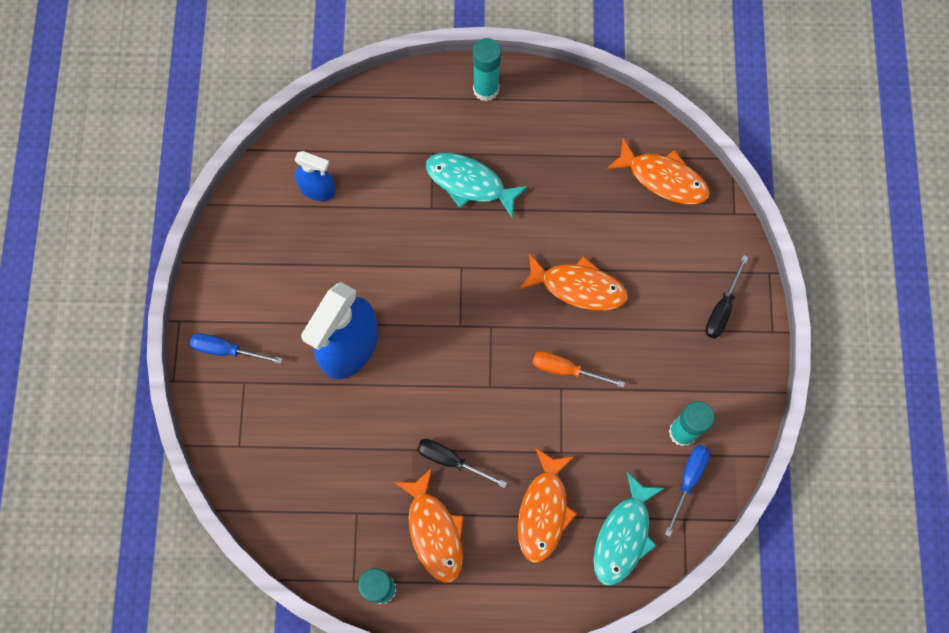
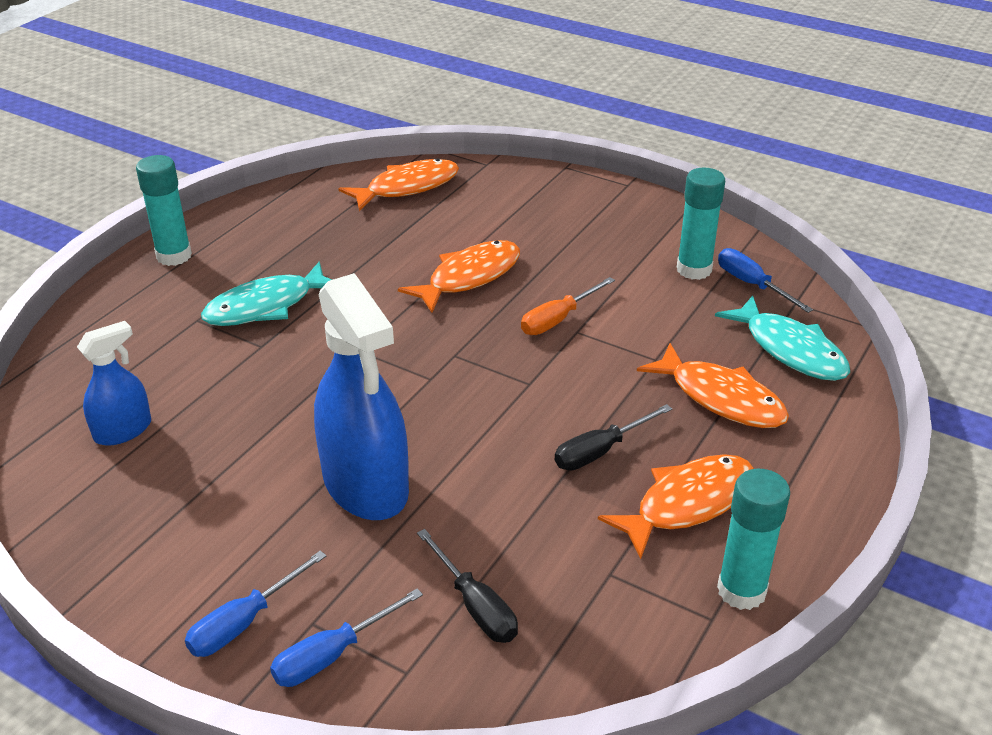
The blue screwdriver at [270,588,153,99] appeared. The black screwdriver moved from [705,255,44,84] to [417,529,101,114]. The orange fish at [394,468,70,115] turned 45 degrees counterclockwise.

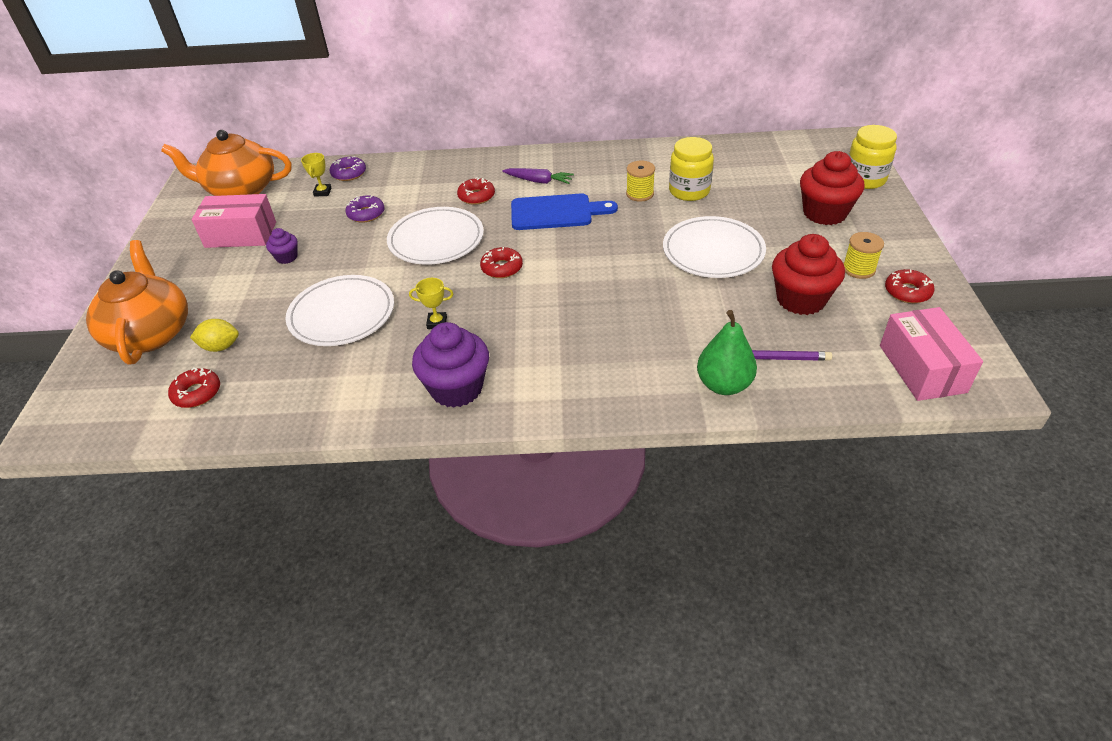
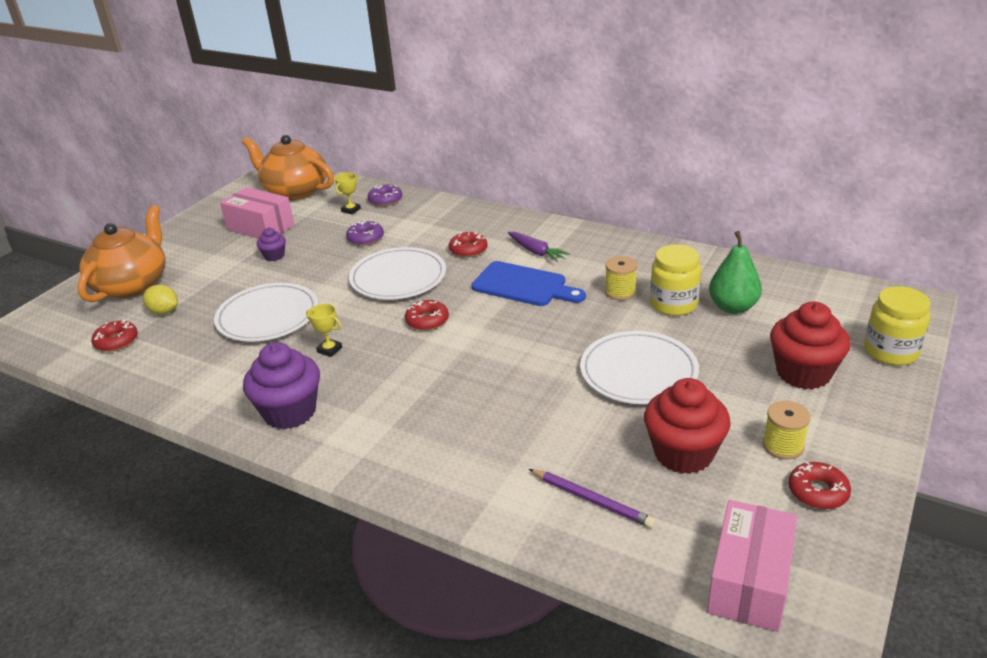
The green pear moved from [697,310,60,85] to [709,231,53,83].

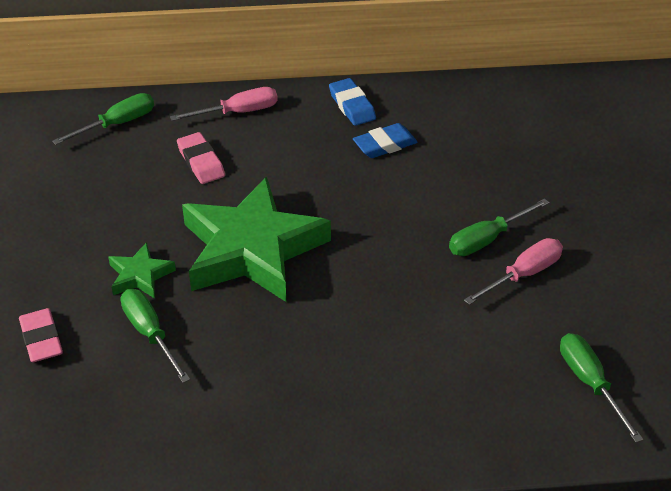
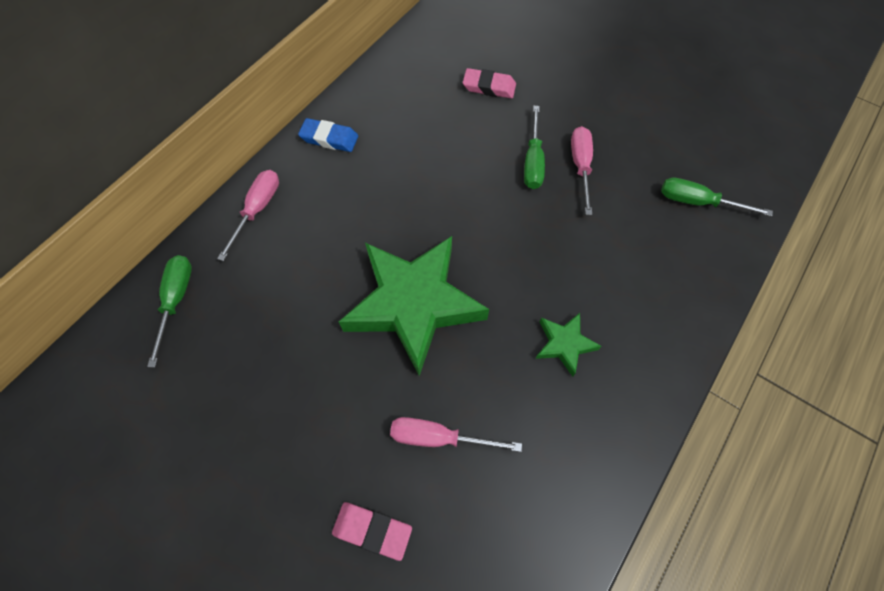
The blue eraser at [353,123,65,35] disappeared. The green star moved from [108,242,68,56] to [536,313,66,64]. The pink eraser moved from [177,132,48,52] to [463,68,53,30]. The green screwdriver at [121,289,69,94] became the pink screwdriver at [390,417,132,35].

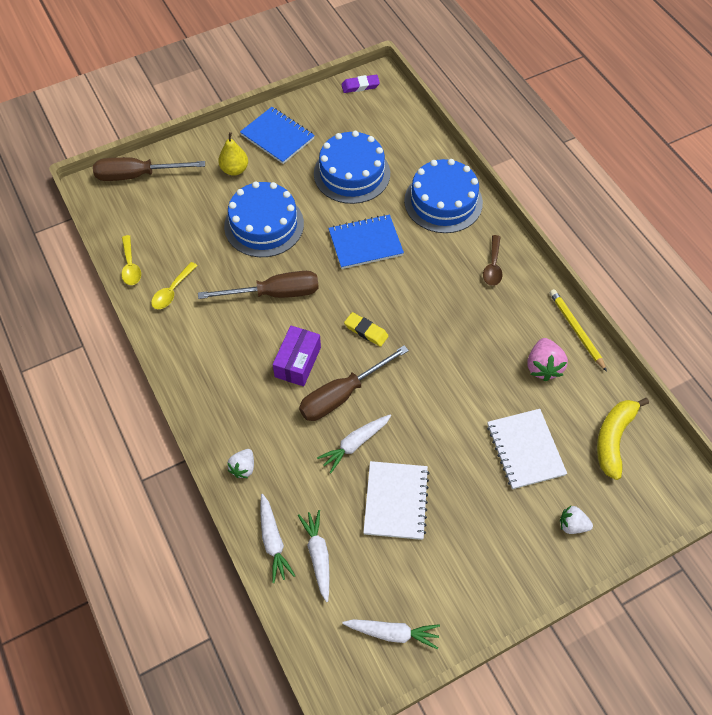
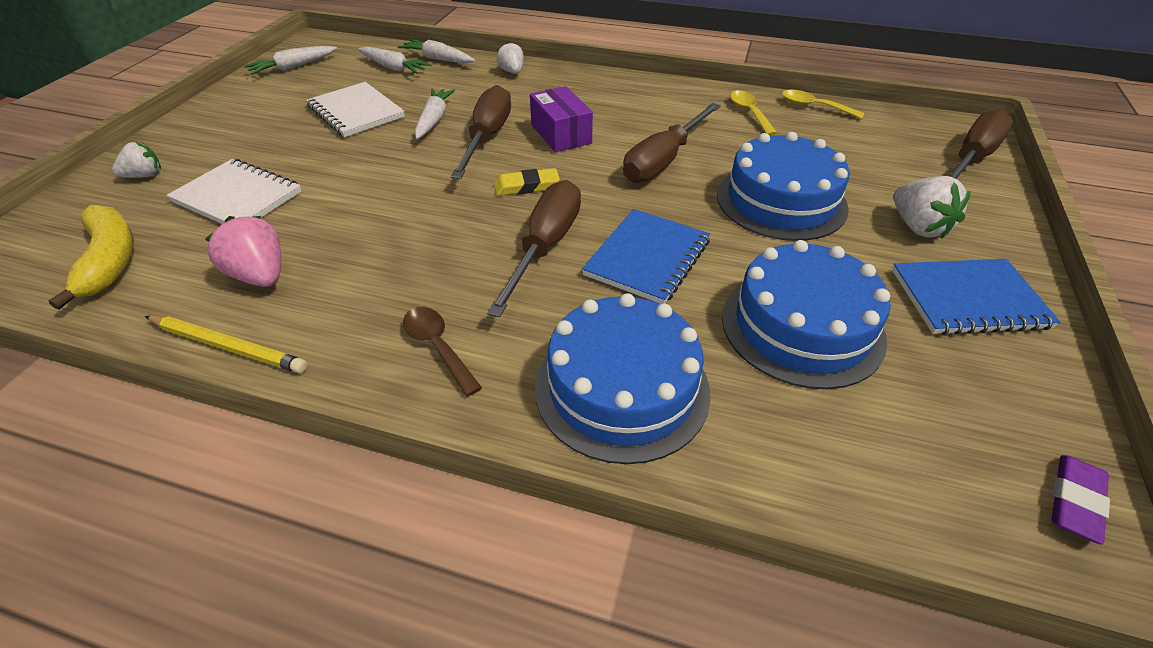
The brown screwdriver at [487,180,94,137] appeared. The yellow pear at [218,132,30,44] was replaced by the white strawberry at [893,176,78,63].

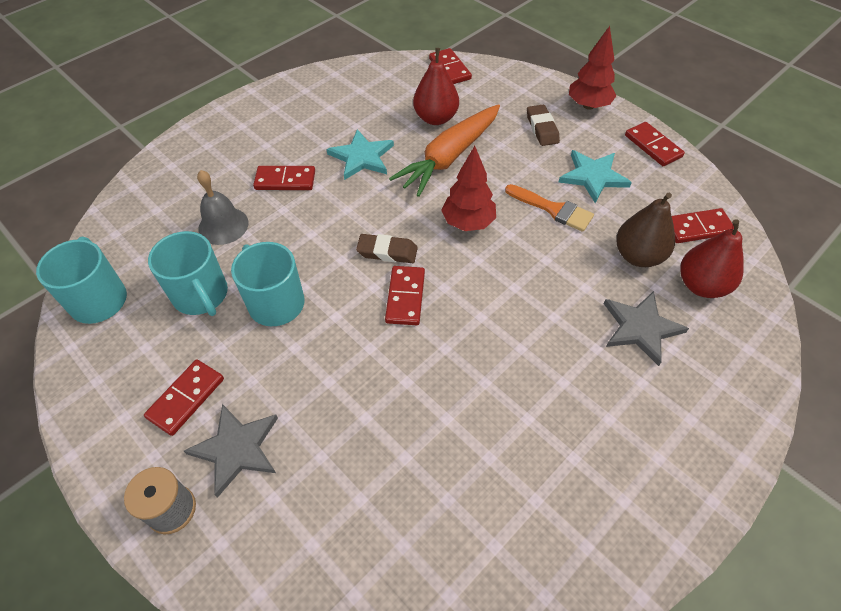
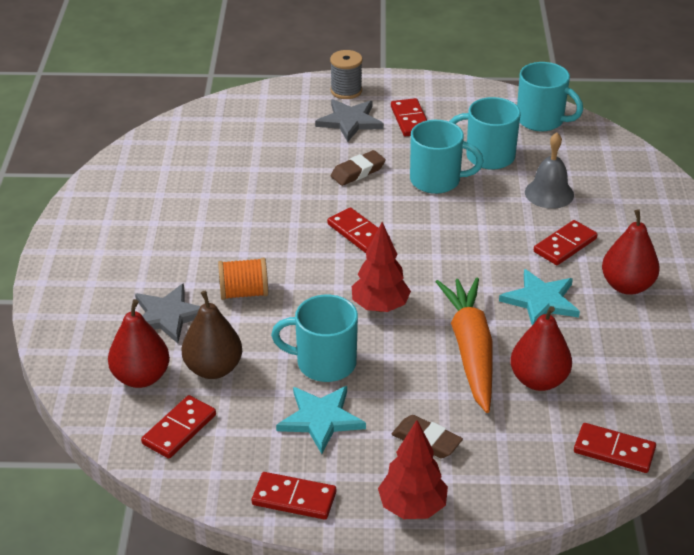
The orange spool at [218,258,50,42] appeared. The red pear at [602,209,58,86] appeared. The brown eraser moved from [356,234,62,29] to [331,150,55,36]. The orange brush at [505,184,89,48] was replaced by the turquoise mug at [271,295,87,87].

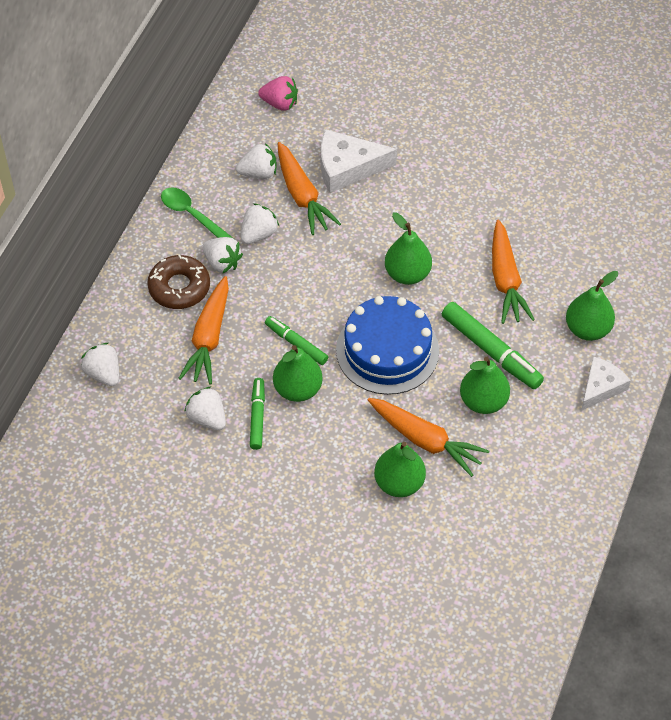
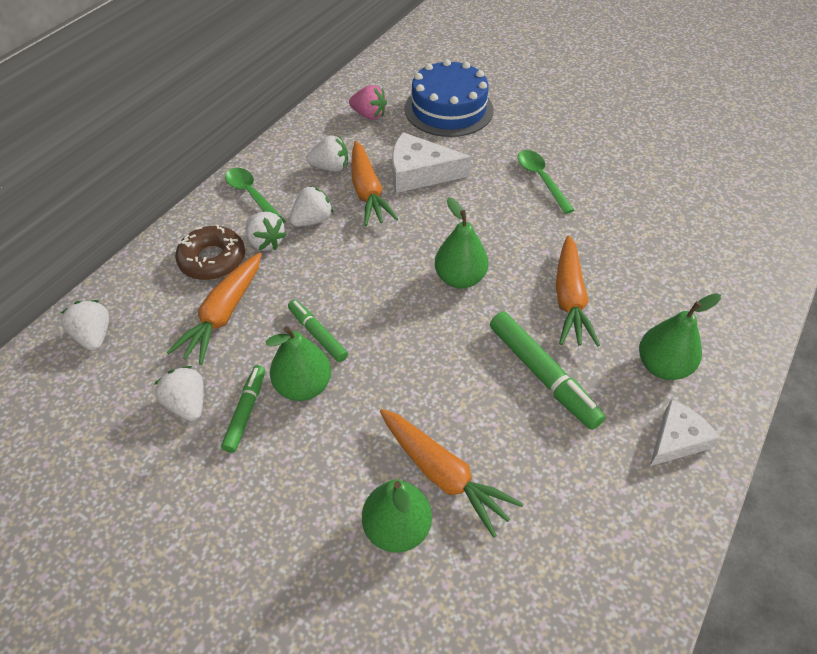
The green pear at [460,357,50,57] disappeared. The green spoon at [517,150,57,64] appeared. The blue cake moved from [336,296,103,99] to [405,59,88,78].

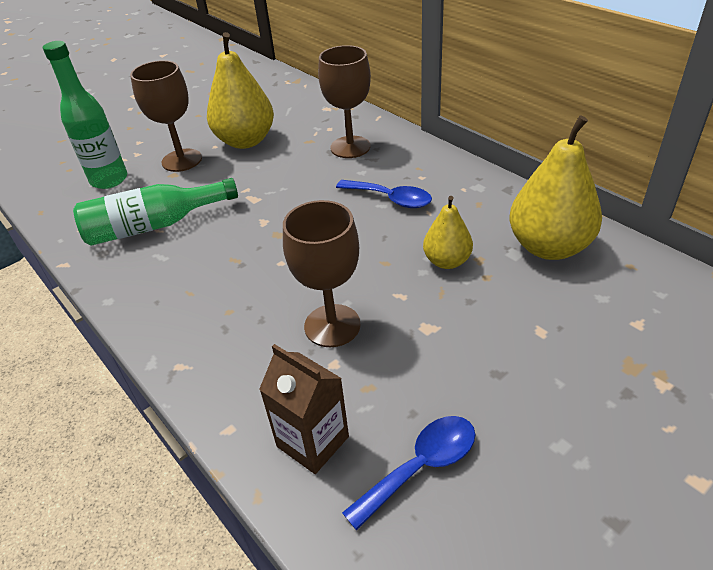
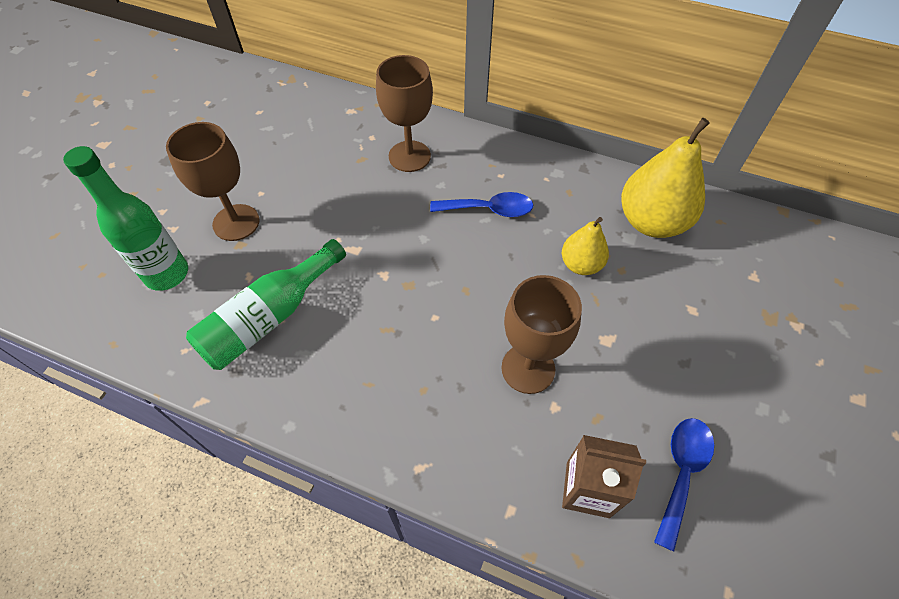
The yellow pear at [207,32,67,117] disappeared.

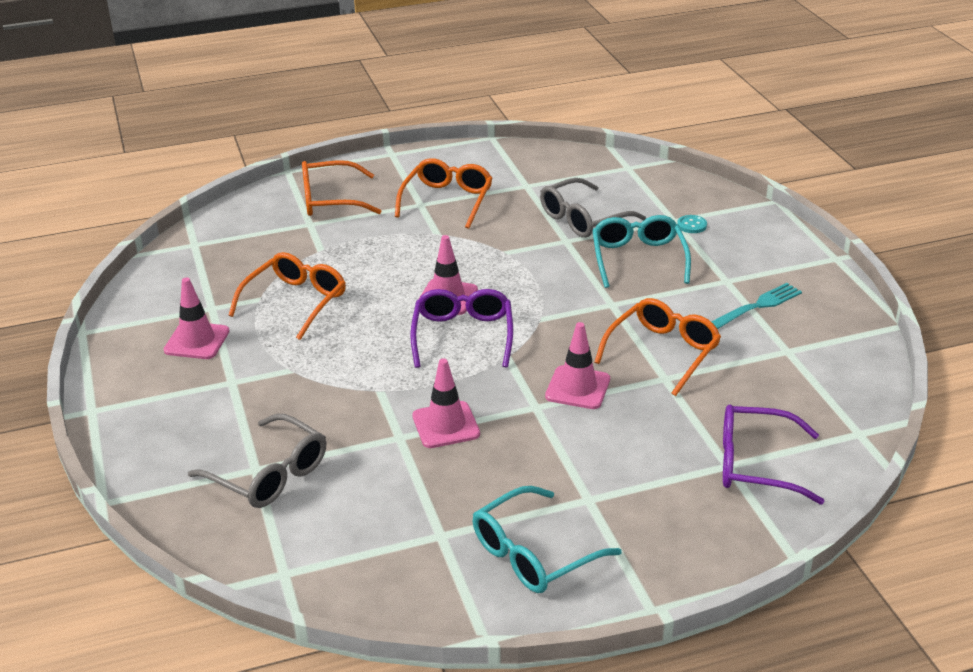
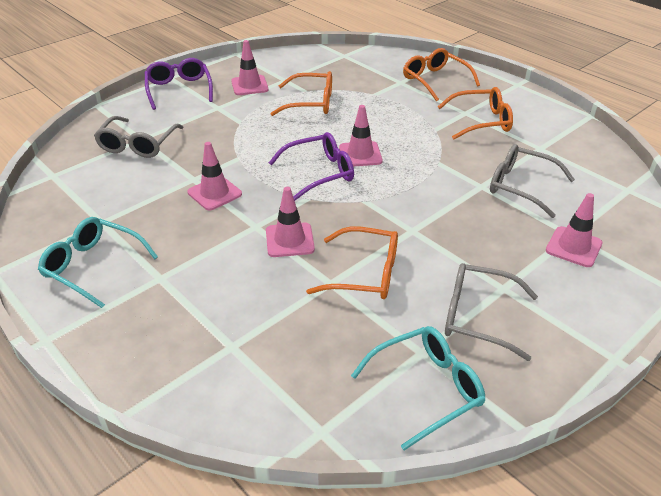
The turquoise glasses moved from [592,215,99,73] to [351,326,134,124]. The purple glasses moved from [723,405,101,100] to [145,58,68,52]. The turquoise button at [677,215,30,18] was replaced by the pink traffic cone at [546,193,57,74]. The turquoise fork at [712,283,90,46] was replaced by the grey glasses at [445,263,93,98].

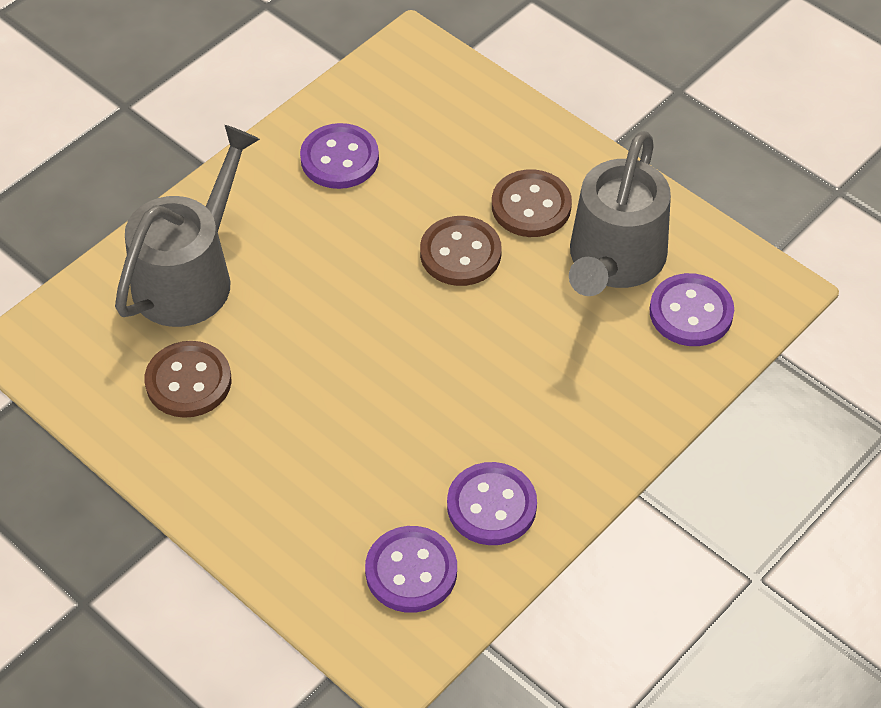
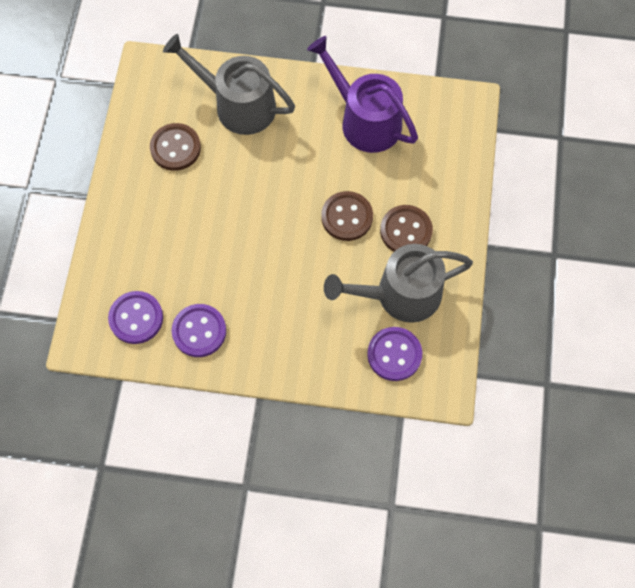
The purple button at [300,123,79,66] was replaced by the purple watering can at [307,36,111,117]. The grey watering can at [115,125,145,202] turned 150 degrees counterclockwise.

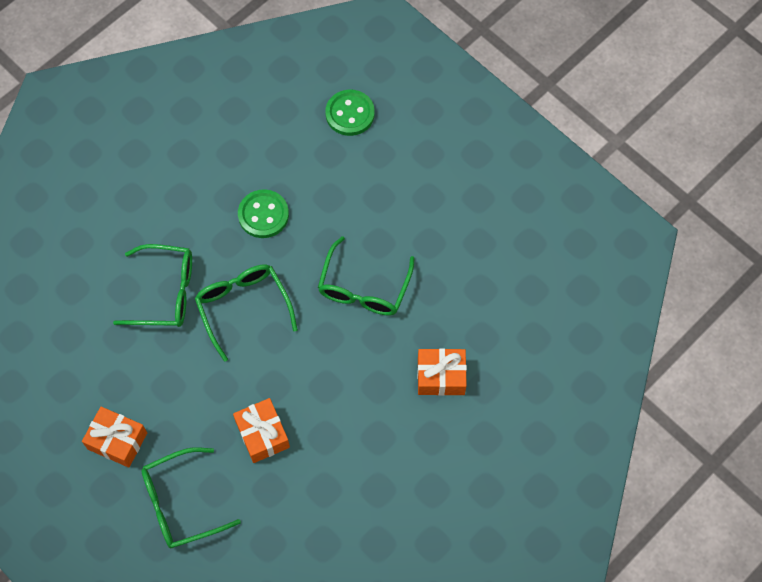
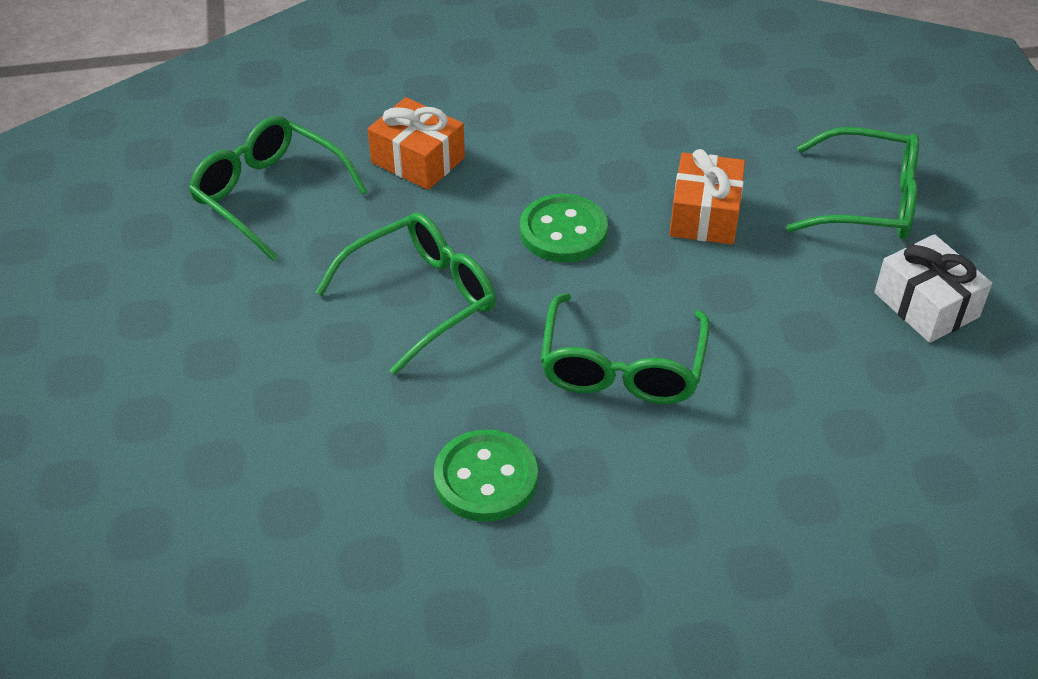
The green glasses moved from [113,244,79,83] to [189,116,179,145]. The green button moved from [325,89,50,47] to [520,194,88,68]. The orange gift at [82,407,65,61] became the white gift at [874,234,118,109].

